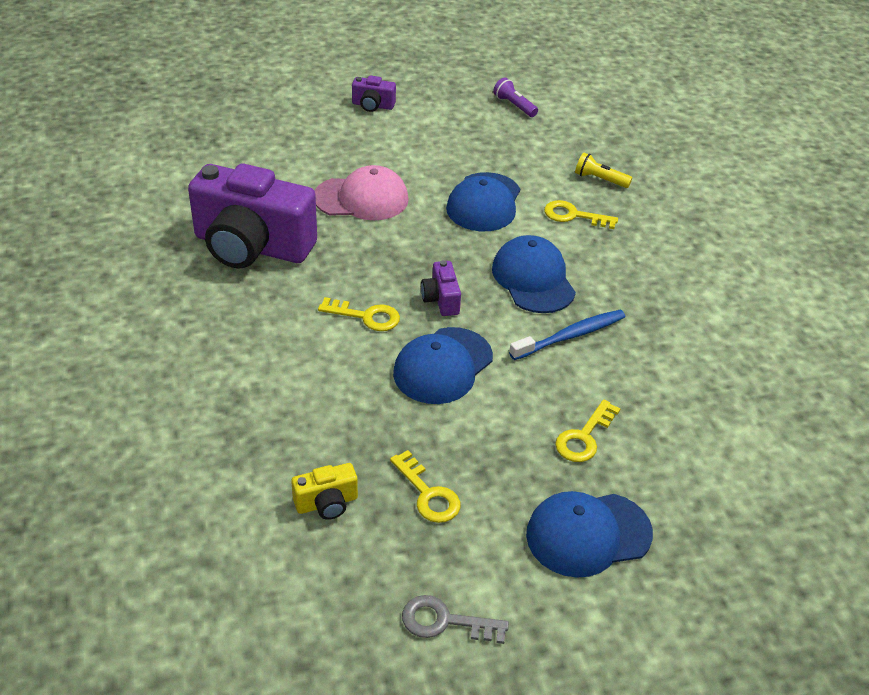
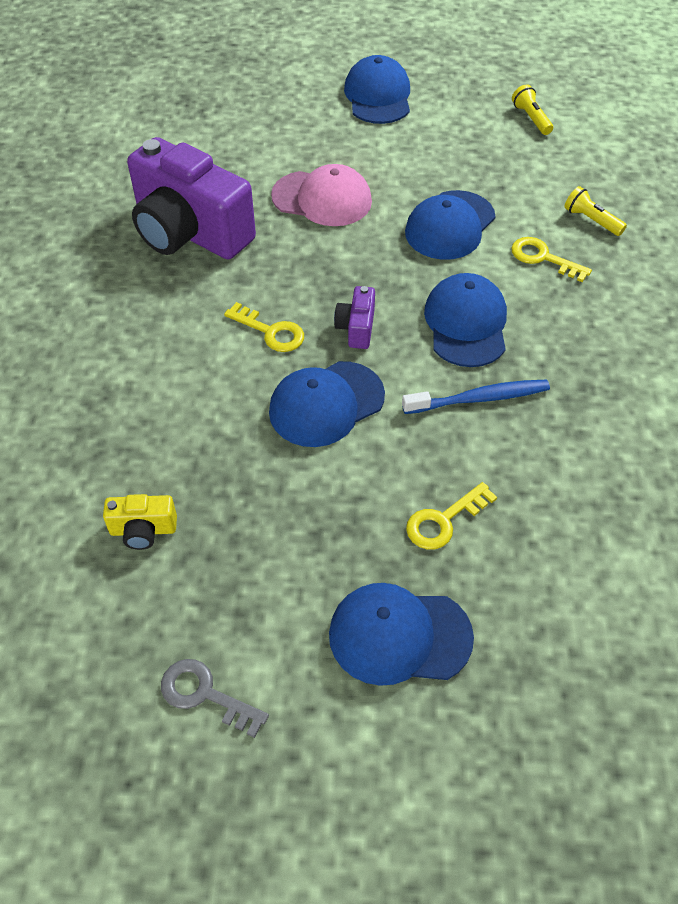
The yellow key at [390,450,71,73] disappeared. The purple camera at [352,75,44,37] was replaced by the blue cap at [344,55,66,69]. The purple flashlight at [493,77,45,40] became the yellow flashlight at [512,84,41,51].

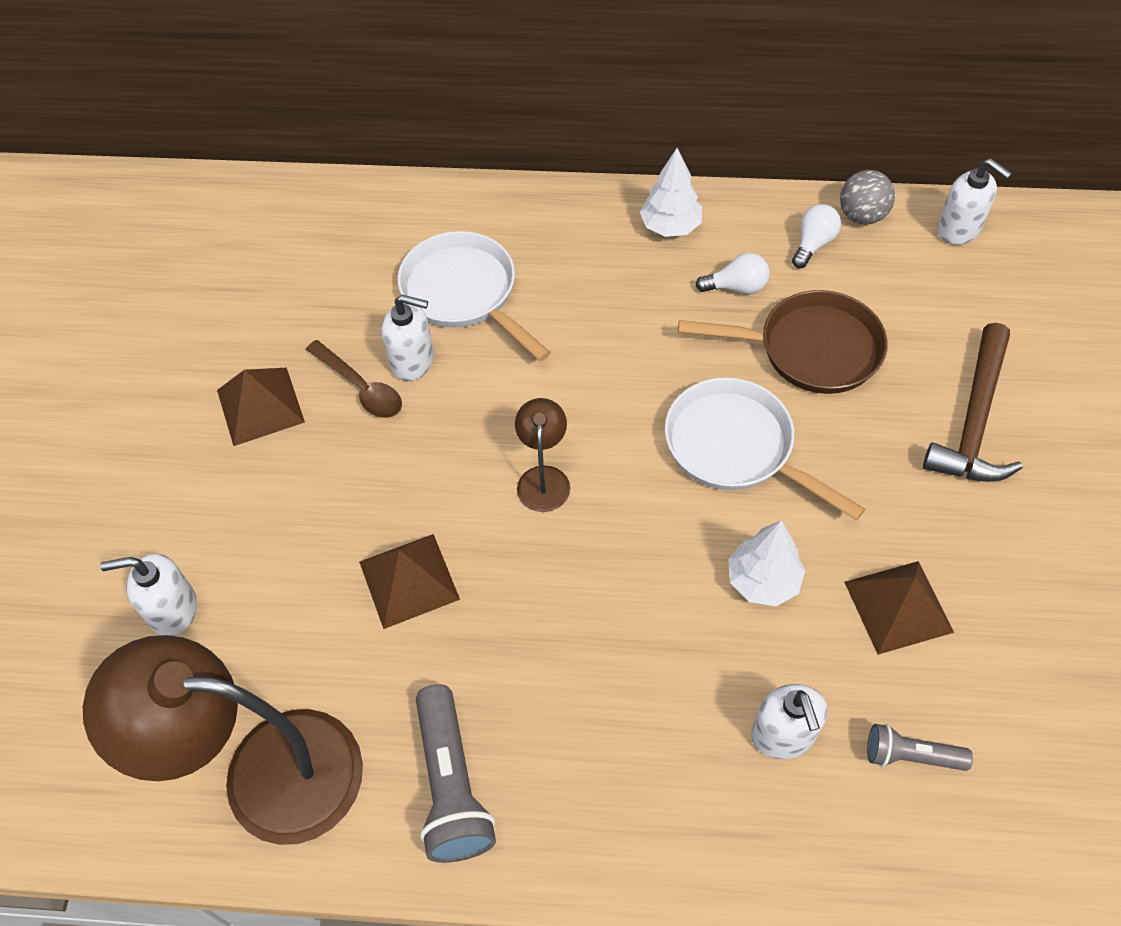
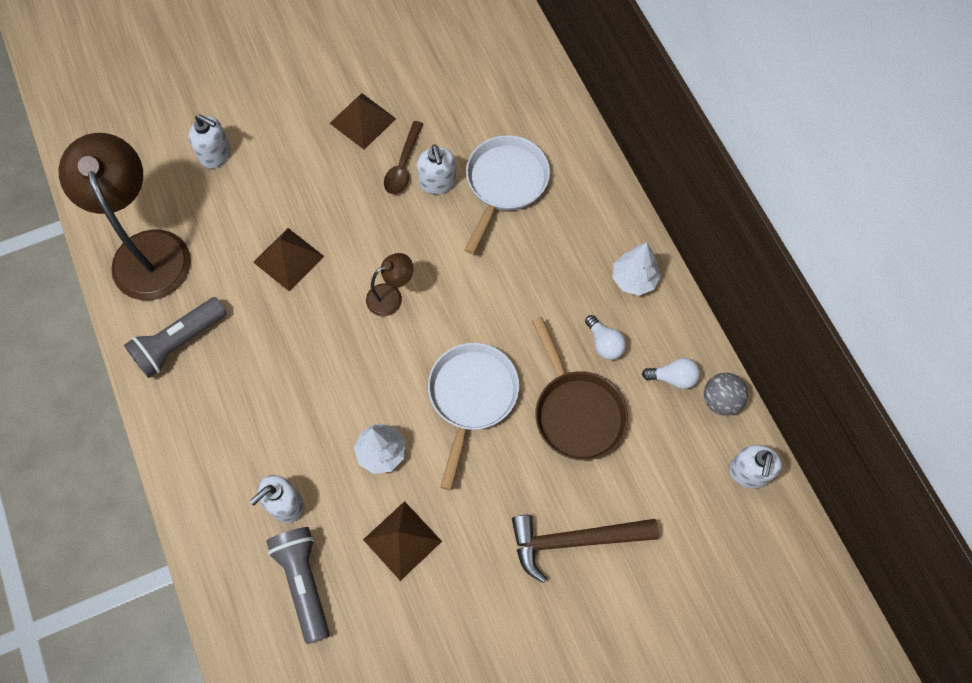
The white soap dispenser at [100,554,97,82] turned 150 degrees clockwise. The grey flashlight at [867,724,106,47] changed to 1.71 times the size.

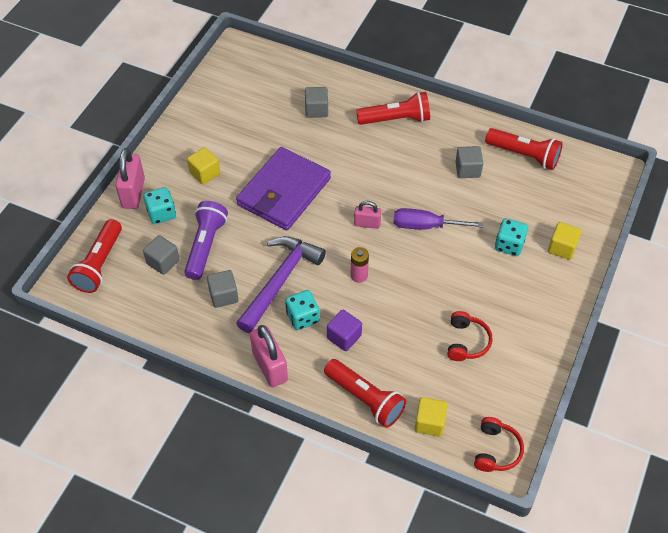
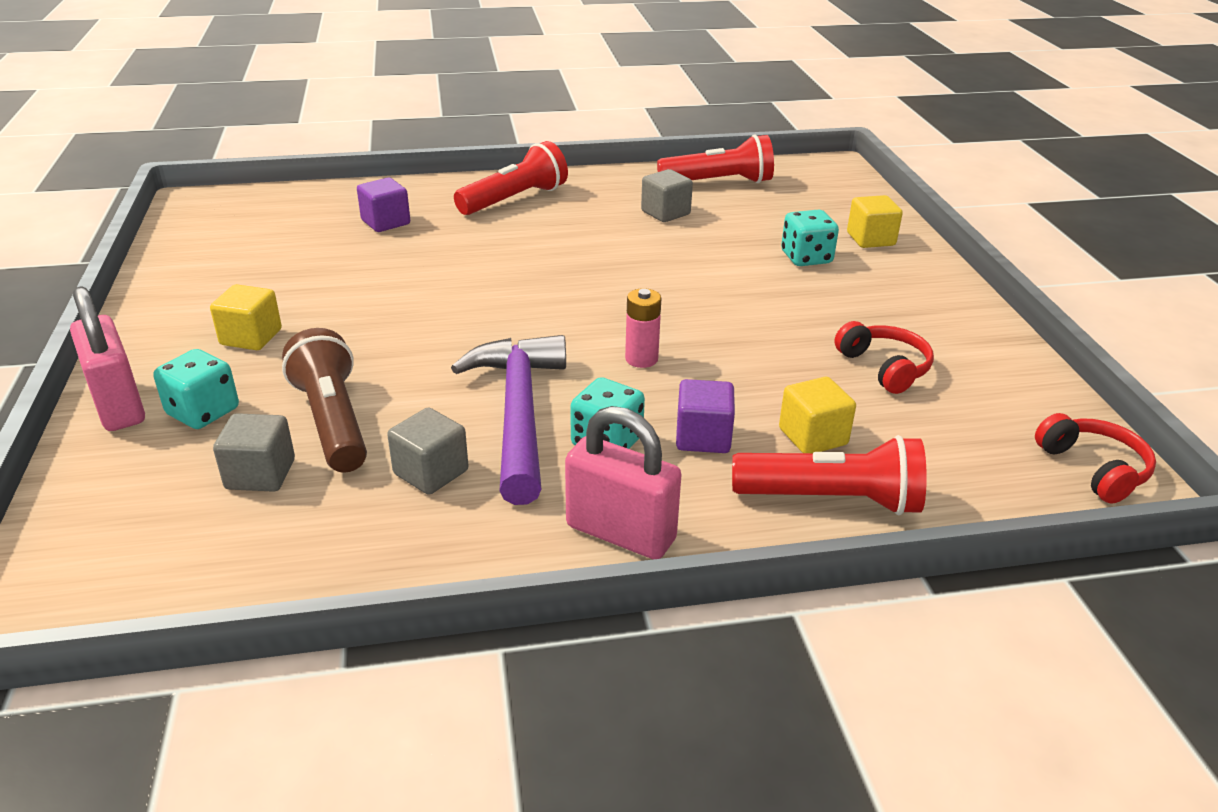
The red flashlight at [67,219,55,74] disappeared. The purple wallet at [236,147,95,83] disappeared. The pink padlock at [354,201,27,28] disappeared. The purple screwdriver at [394,208,89,21] disappeared. The yellow cube moved from [415,397,33,40] to [779,377,77,76]. The purple flashlight at [184,201,44,79] became the brown flashlight at [282,328,85,145]. The grey cube at [305,87,23,31] became the purple cube at [357,178,53,54].

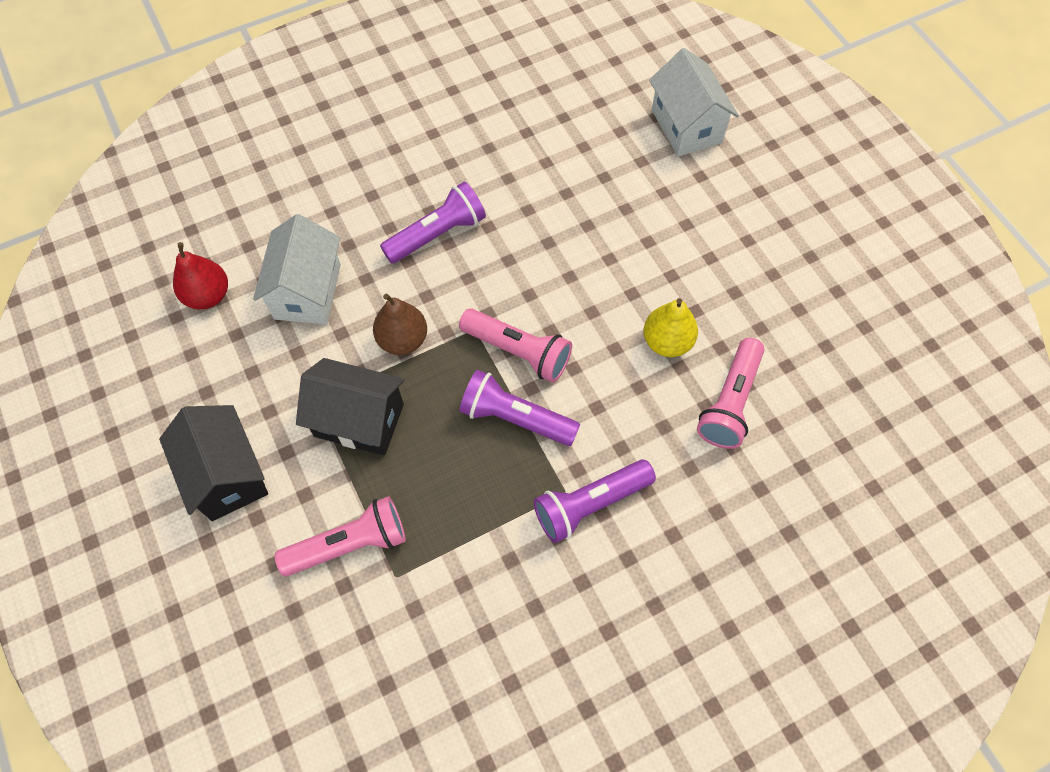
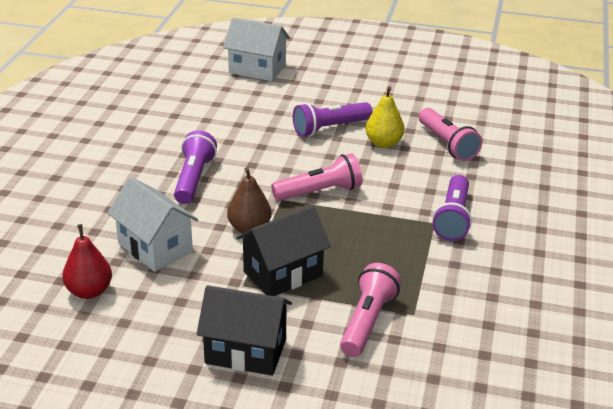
The purple flashlight moved from [459,370,121,76] to [293,102,79,35].

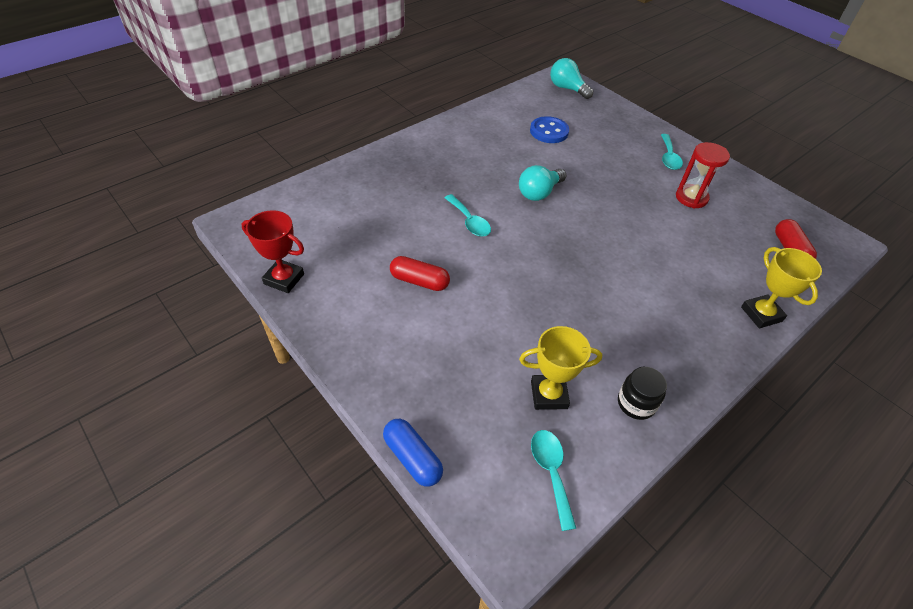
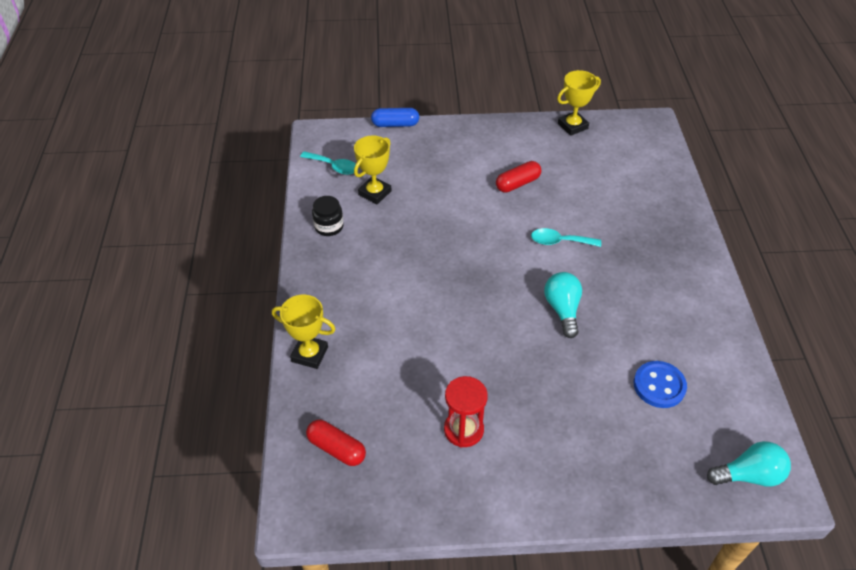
The turquoise spoon at [661,134,22,36] disappeared. The red trophy at [241,210,63,83] became the yellow trophy at [557,70,44,66].

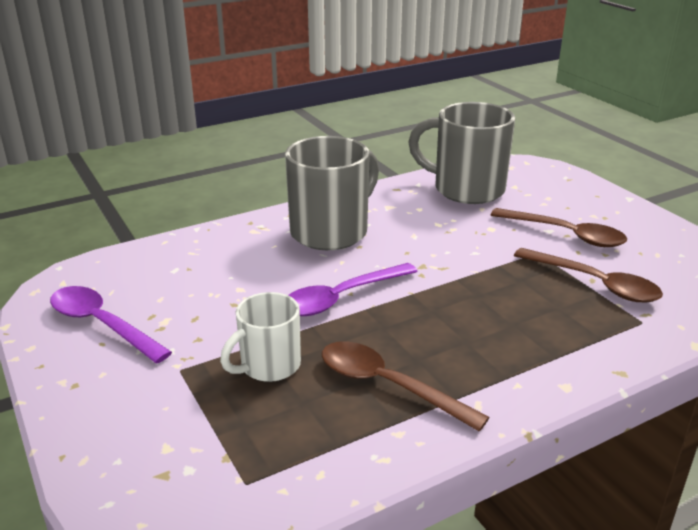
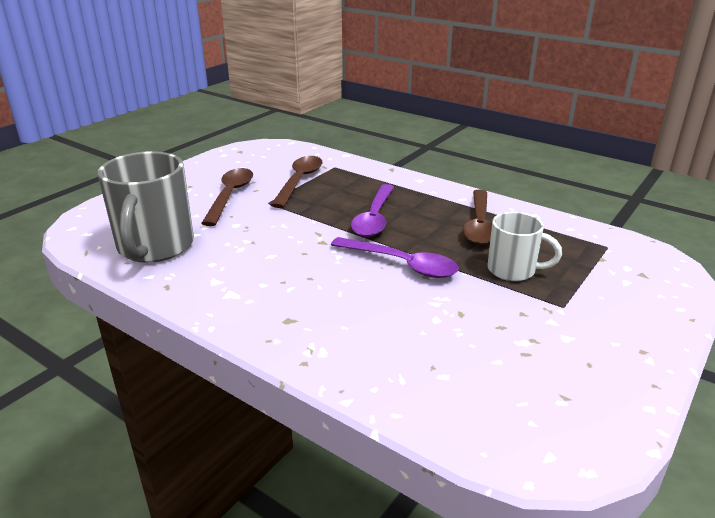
The grey mug at [285,136,94,114] disappeared. The purple spoon moved from [50,286,122,77] to [351,184,43,53].

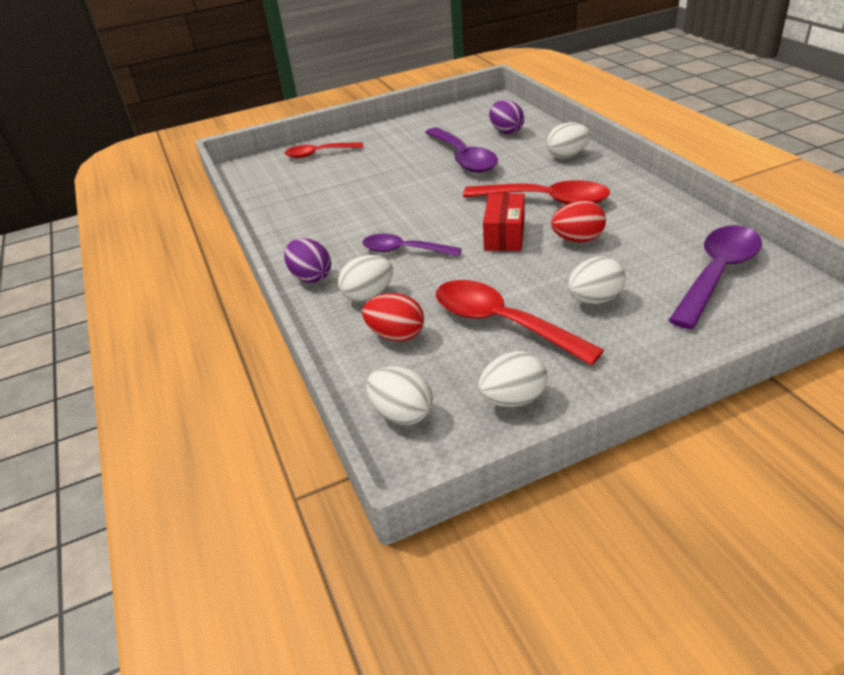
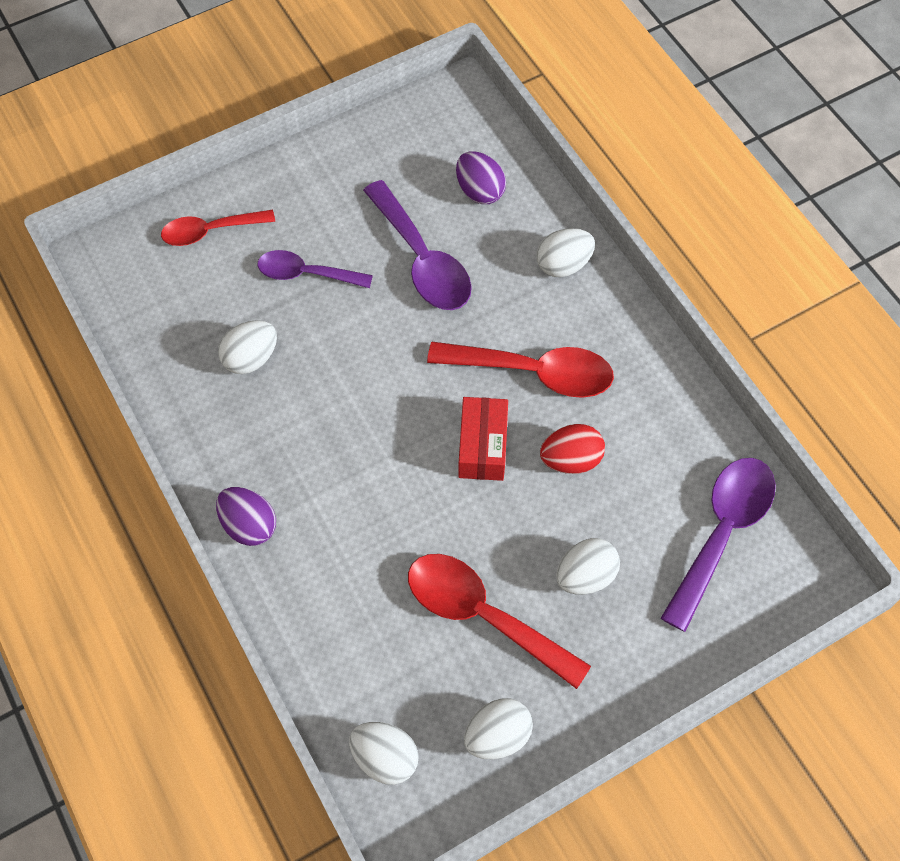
The red egg at [362,293,62,48] disappeared. The white egg moved from [338,255,55,47] to [218,320,59,54]. The purple spoon moved from [362,234,100,23] to [258,250,115,38].

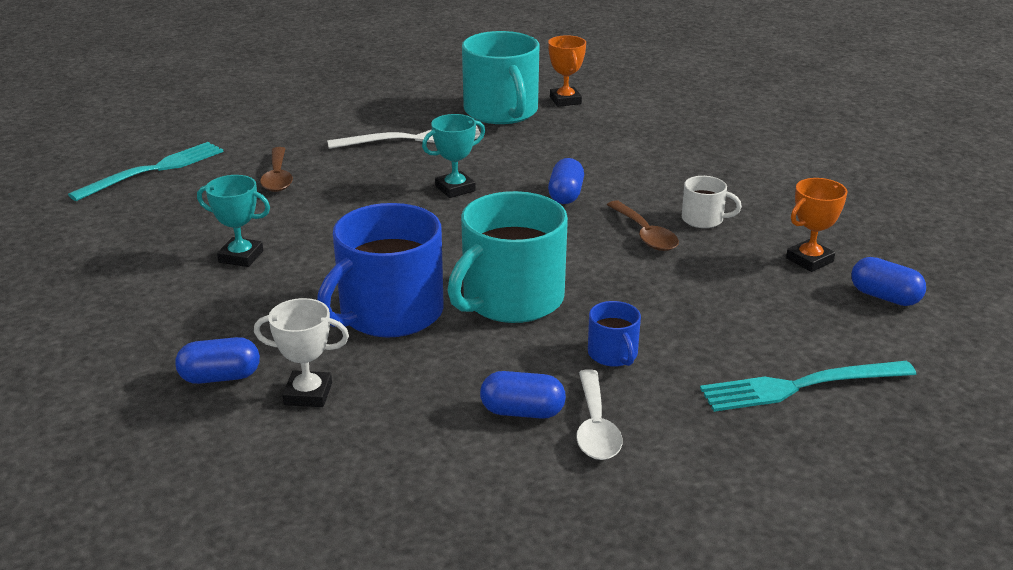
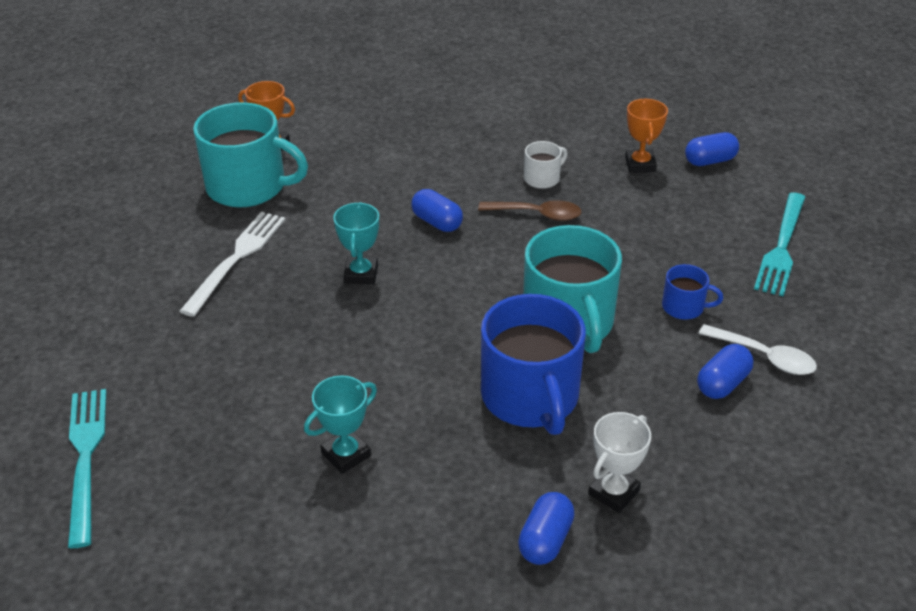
The brown spoon at [260,147,33,45] disappeared.

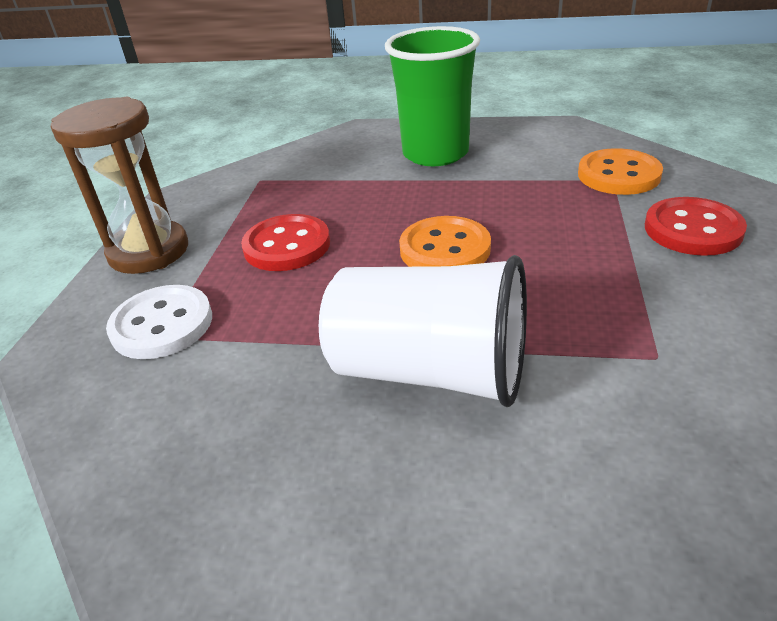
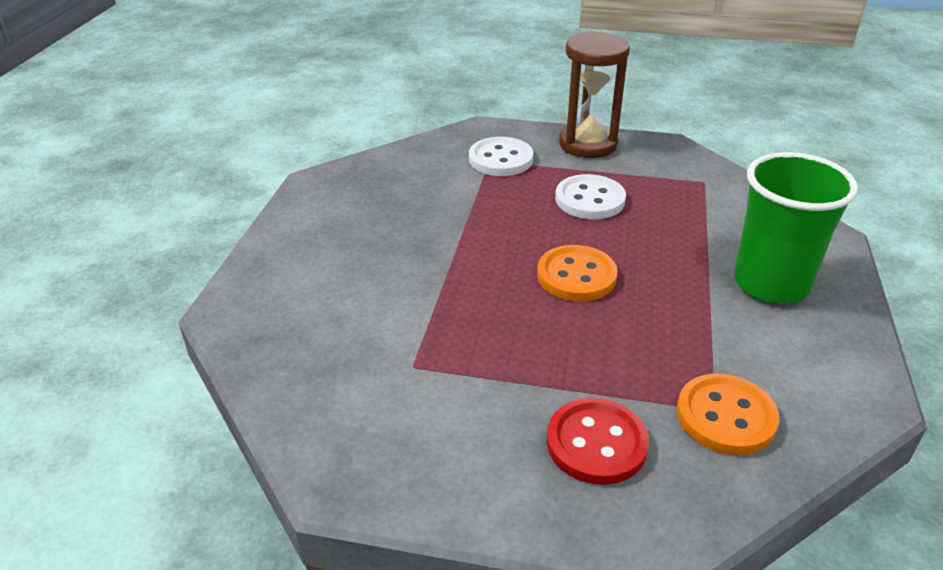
The white cup at [319,255,208,152] disappeared. The red button at [241,214,89,57] became the white button at [555,174,71,45].

